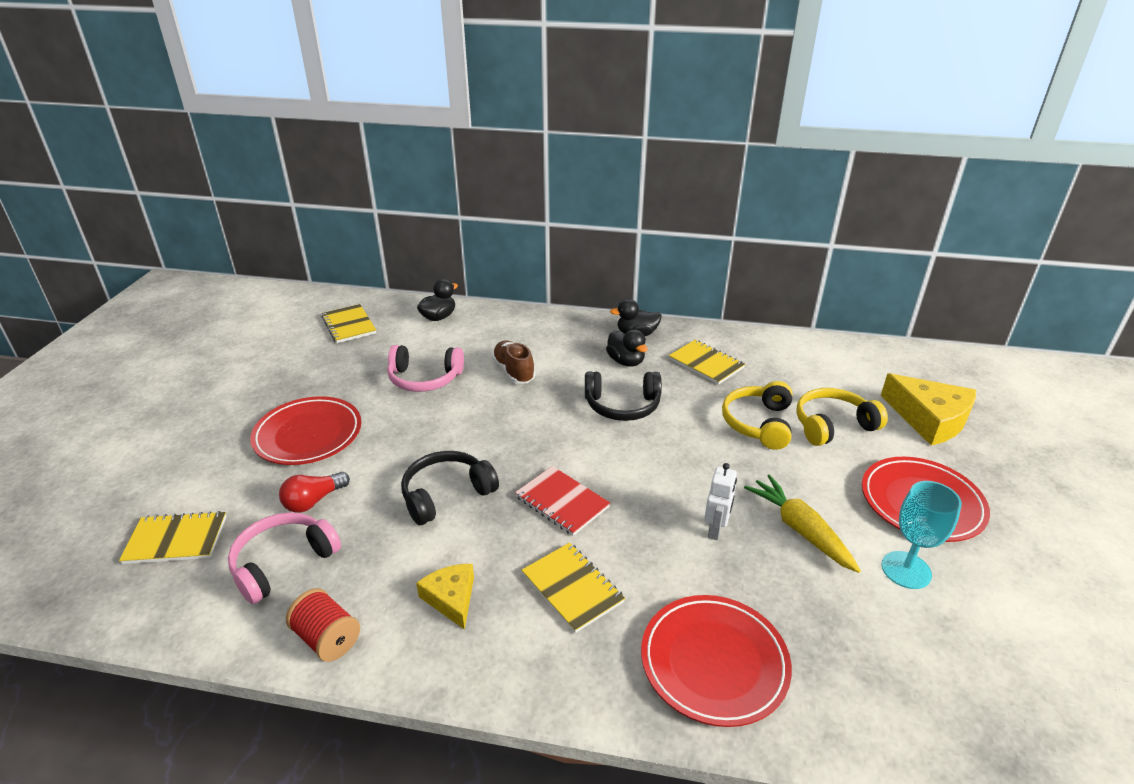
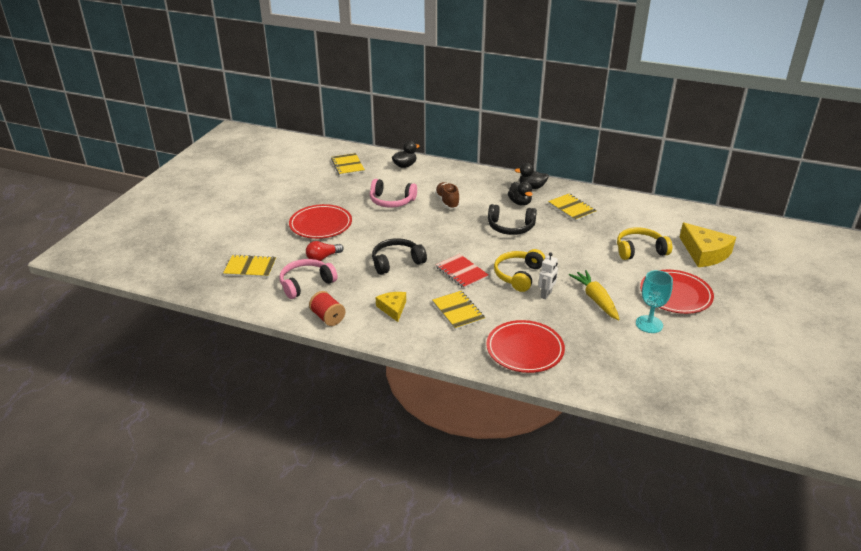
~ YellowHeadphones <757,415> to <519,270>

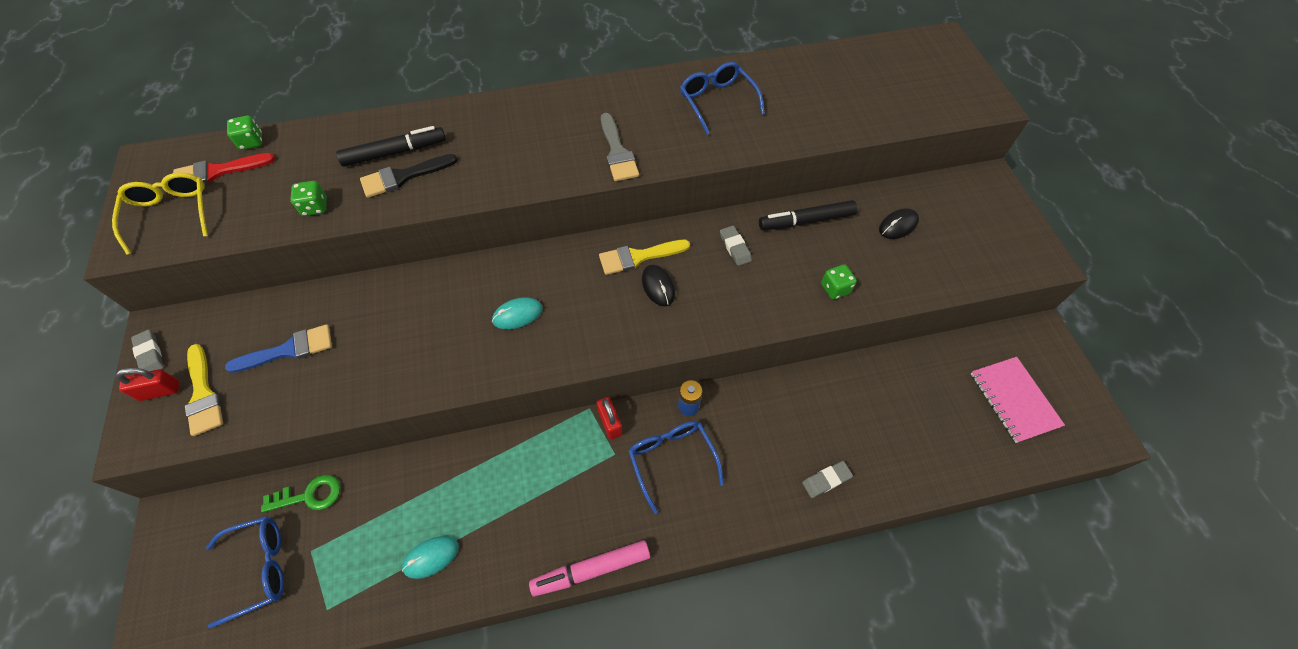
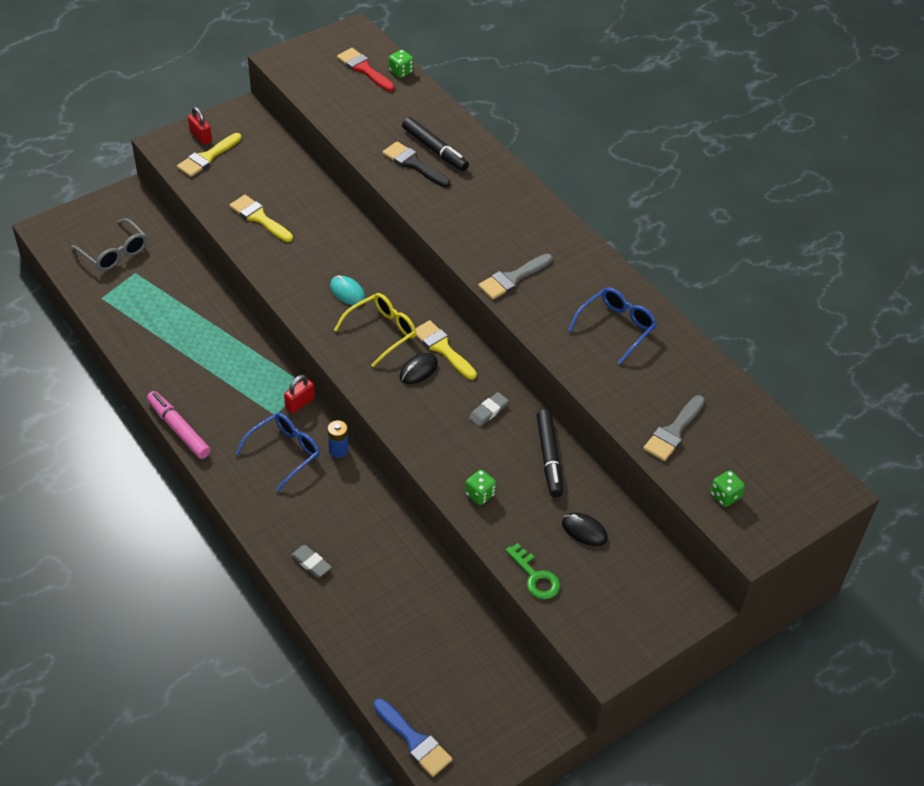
~ YellowGlasses <160,214> to <375,330>
~ GreenDice <308,198> to <727,488>
~ BlackMarker <808,215> = <550,453> 150 degrees counterclockwise
~ BlueBrush <278,348> to <413,737>
- GreyEraser <147,350>
- PinkNotebook <1018,400>
~ GreenKey <301,494> to <533,571>
~ BlueGlasses <245,572> to GreyGlasses <109,244>
- TurquoiseMouse <430,557>
+ YellowBrush <261,218>
+ GreyBrush <674,428>

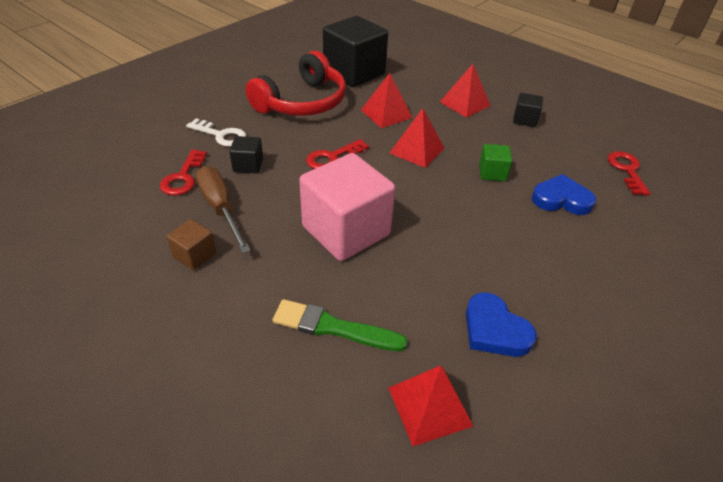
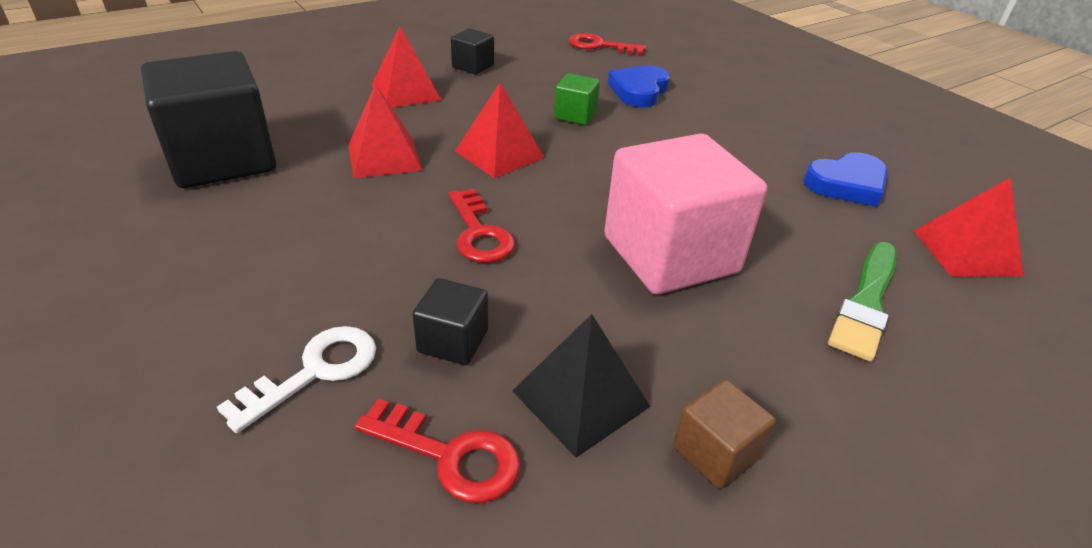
- RedHeadphones <295,83>
~ BrownScrewdriver <223,210> to BlackPyramid <581,386>

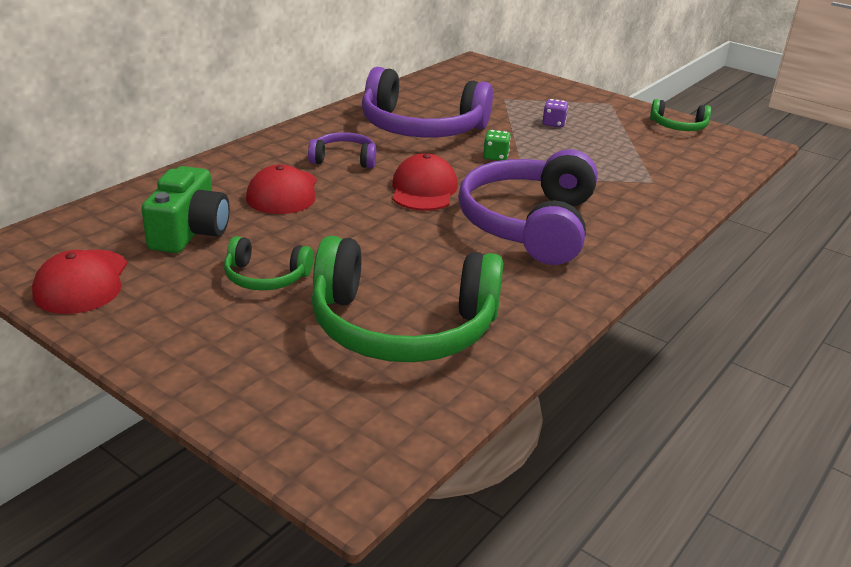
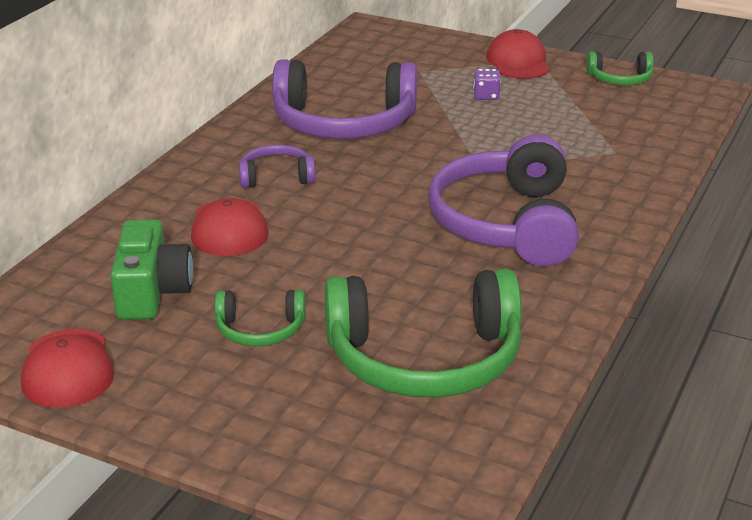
- GreenDice <497,145>
~ RedCap <425,182> to <517,54>

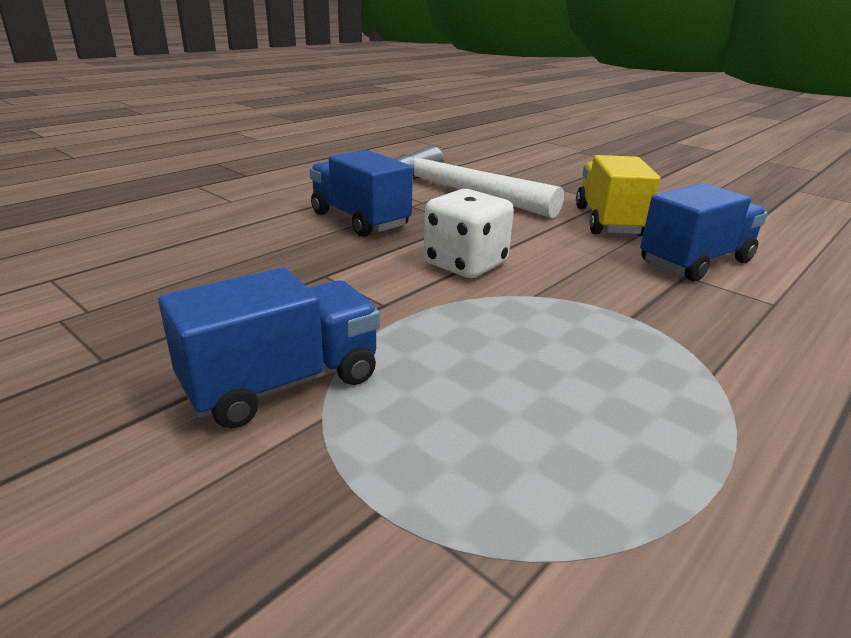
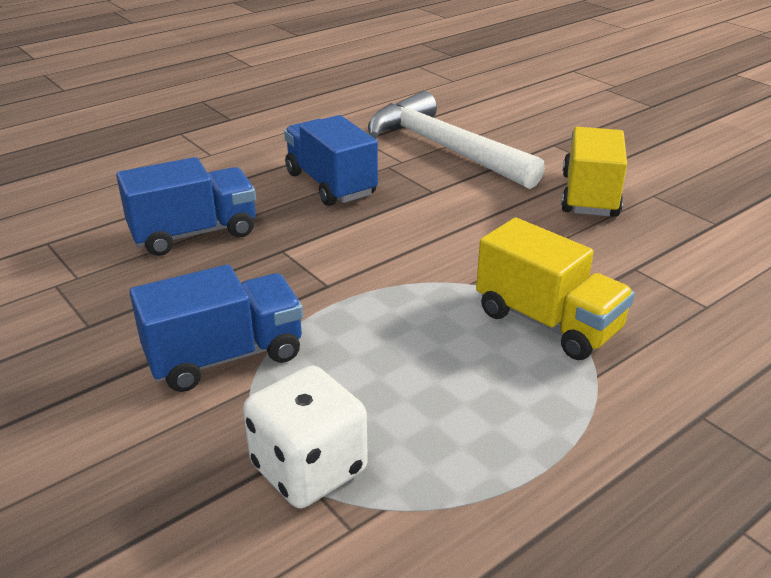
~ BlueTruck <703,232> to <186,206>
~ WhiteDice <469,233> to <305,436>
+ YellowTruck <555,289>

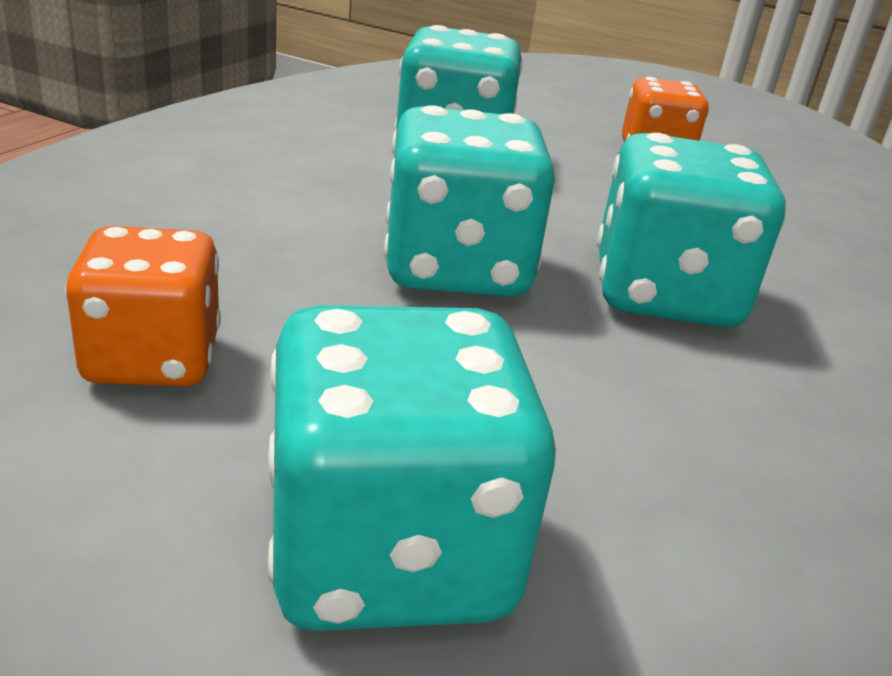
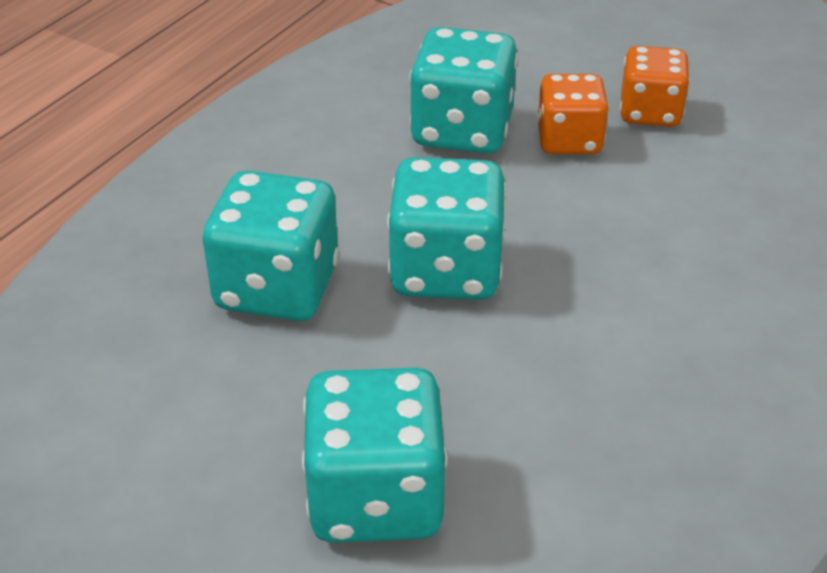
~ TurquoiseDice <691,230> to <271,245>
~ OrangeDice <143,306> to <573,114>

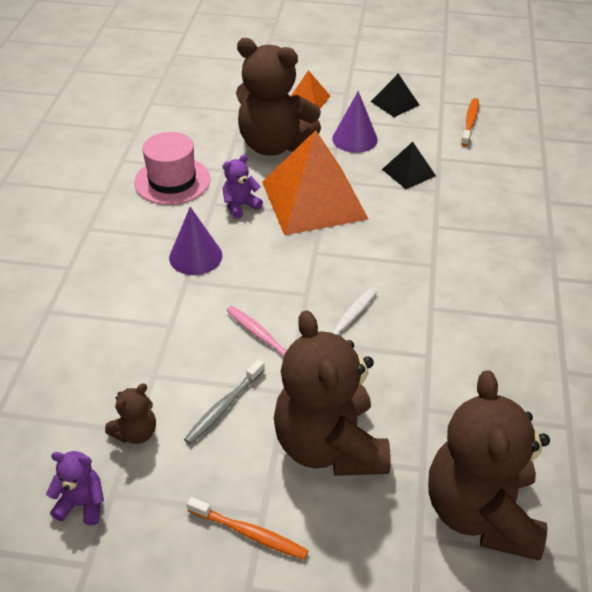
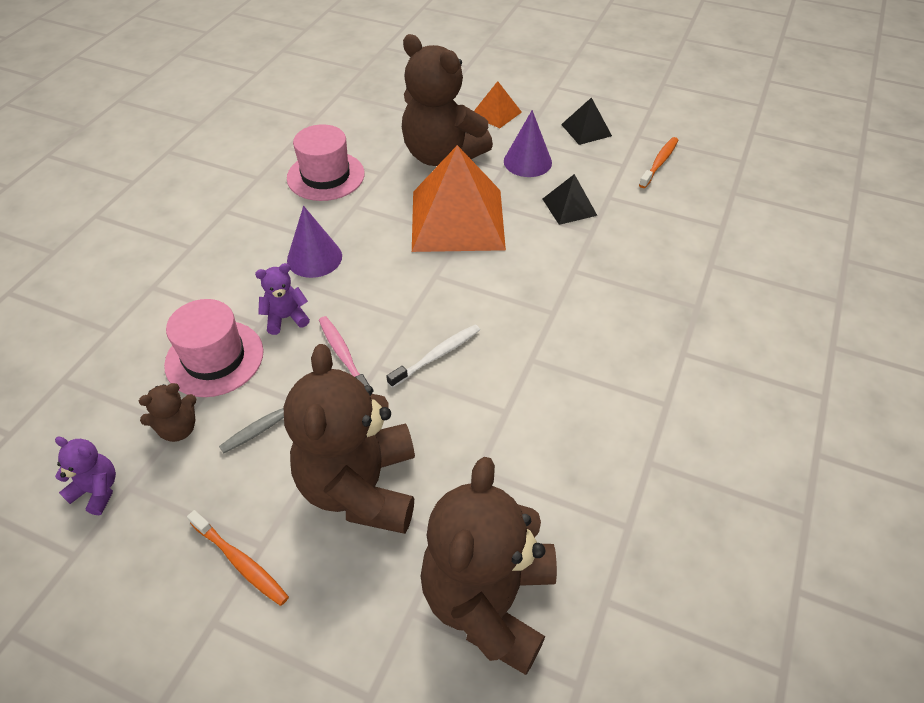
~ PurpleTeddyBear <242,186> to <282,299>
+ PinkHat <214,348>

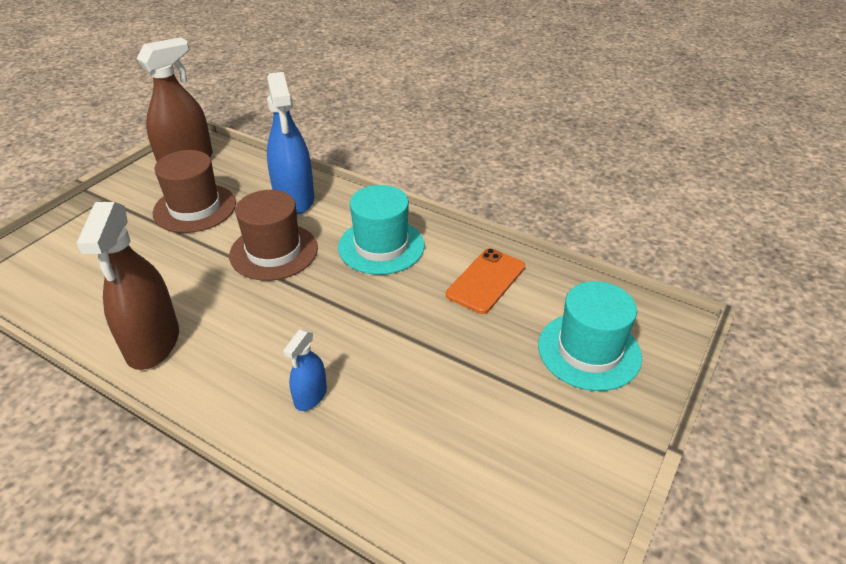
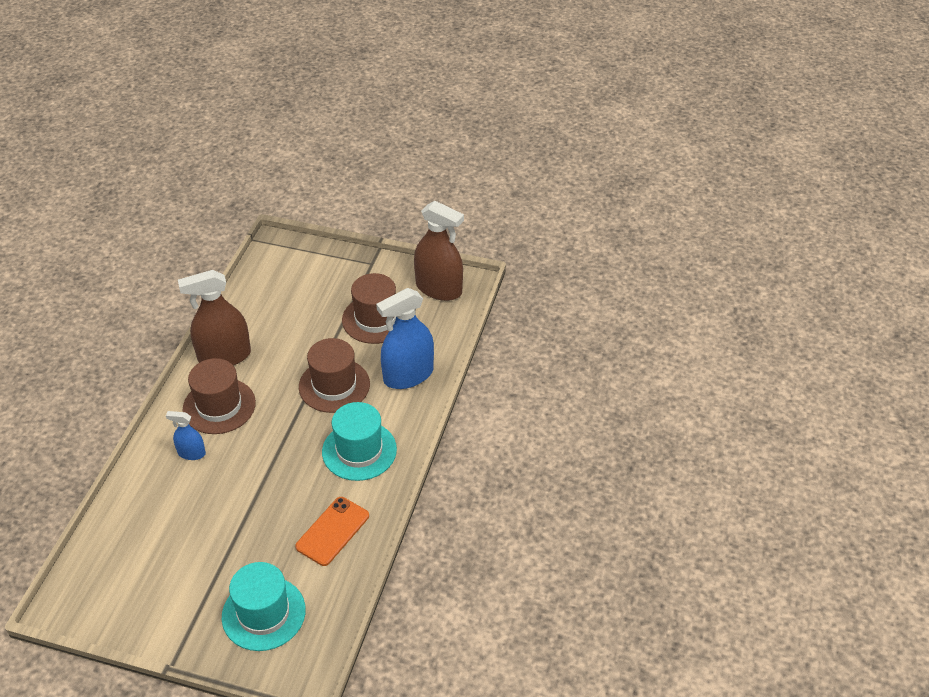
~ OrangePhone <485,281> = <332,531> 75 degrees counterclockwise
+ BrownHat <219,396>

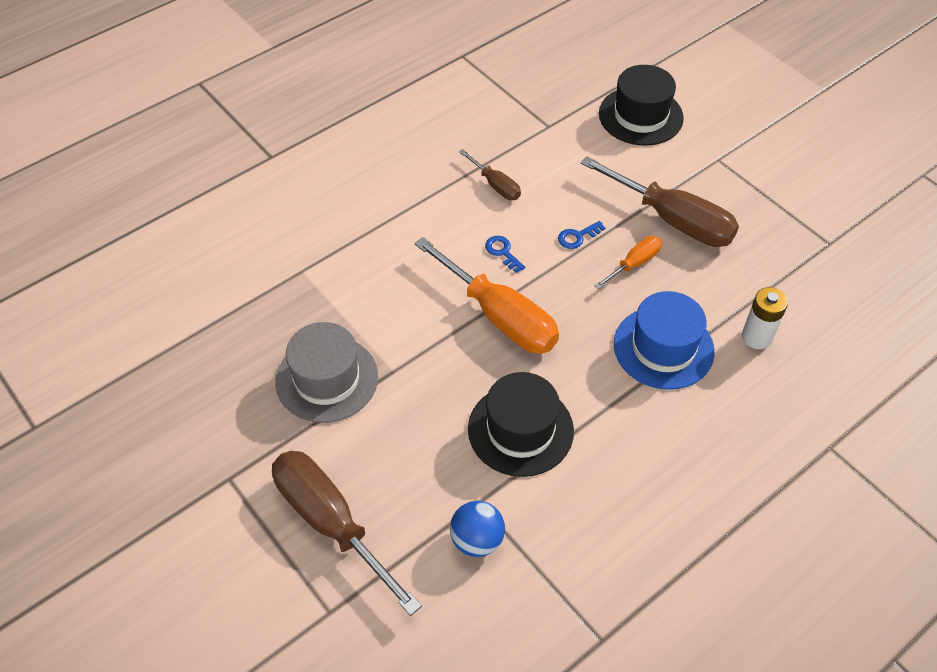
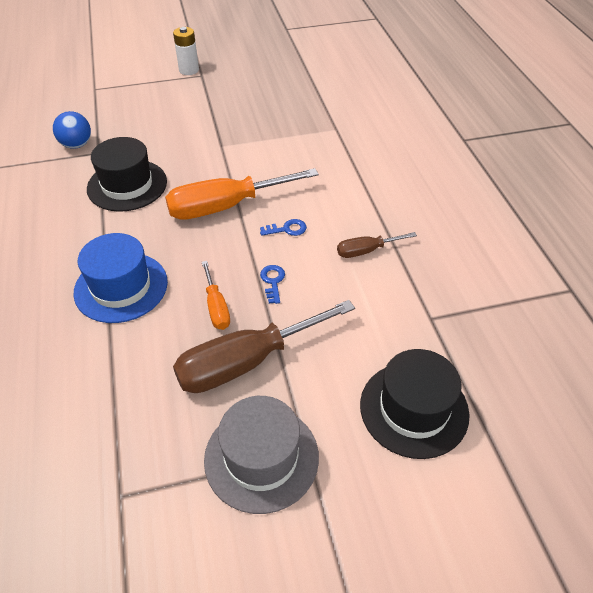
~ WhiteBattery <765,318> to <186,51>
~ GreyHat <326,372> to <261,455>
- BrownScrewdriver <347,533>

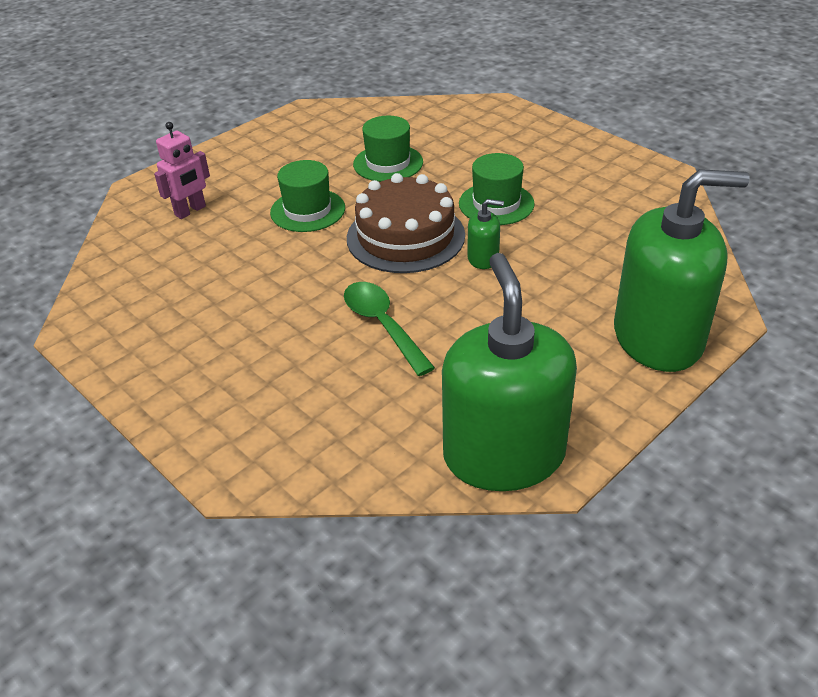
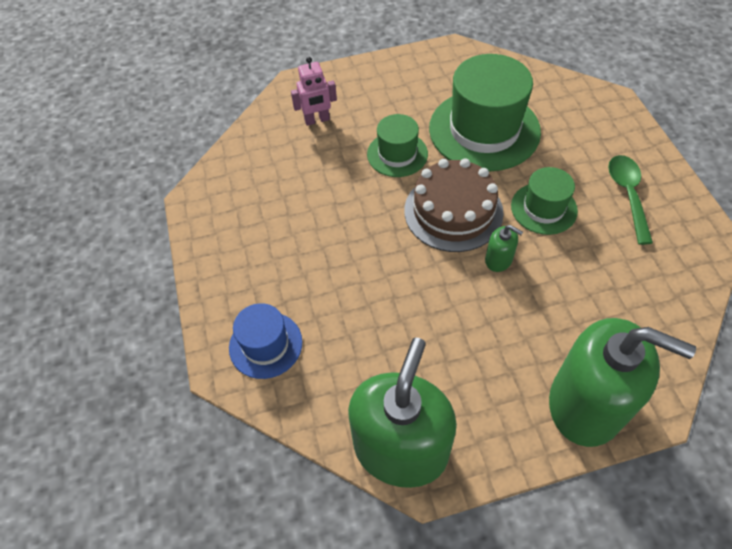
~ GreenHat <388,148> = <485,112> x1.85
~ GreenSpoon <389,329> to <630,200>
+ BlueHat <265,341>

